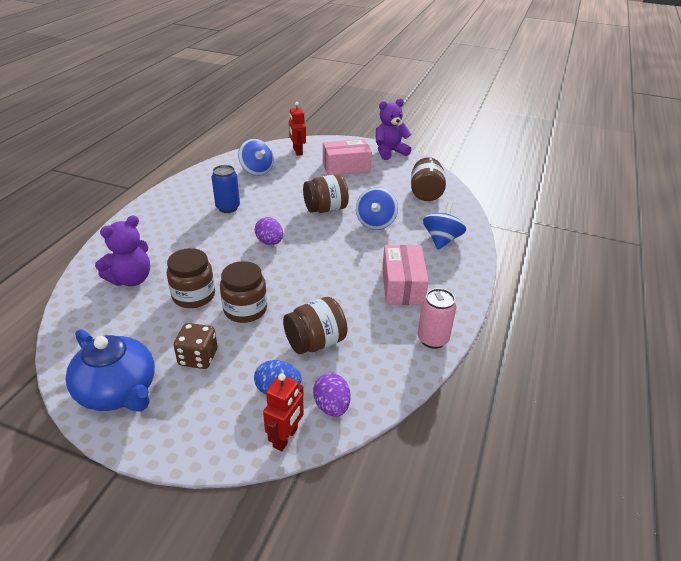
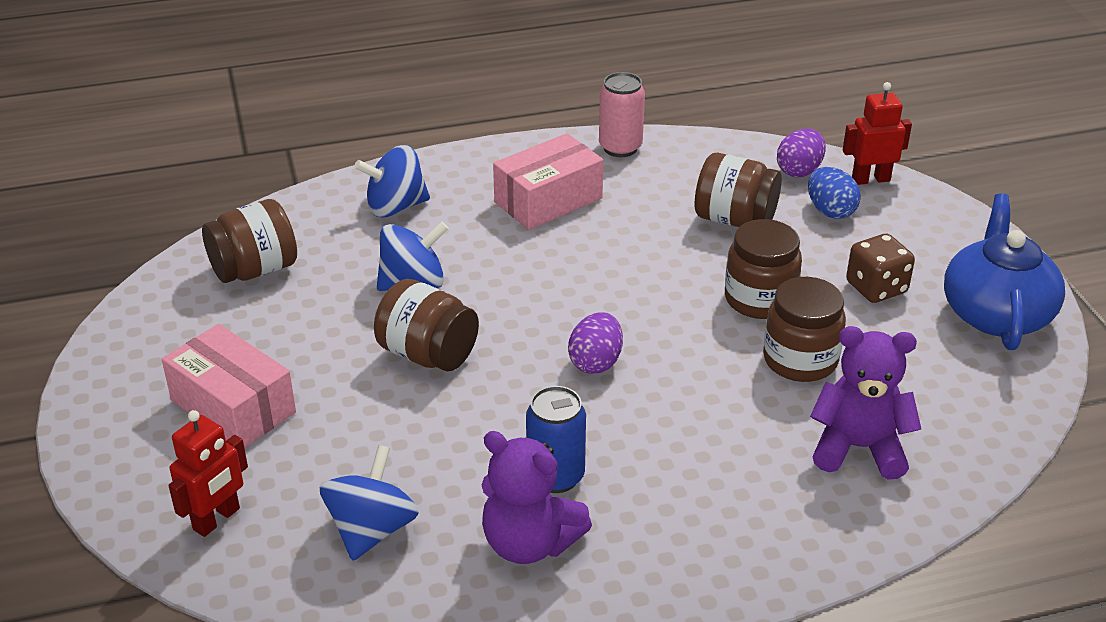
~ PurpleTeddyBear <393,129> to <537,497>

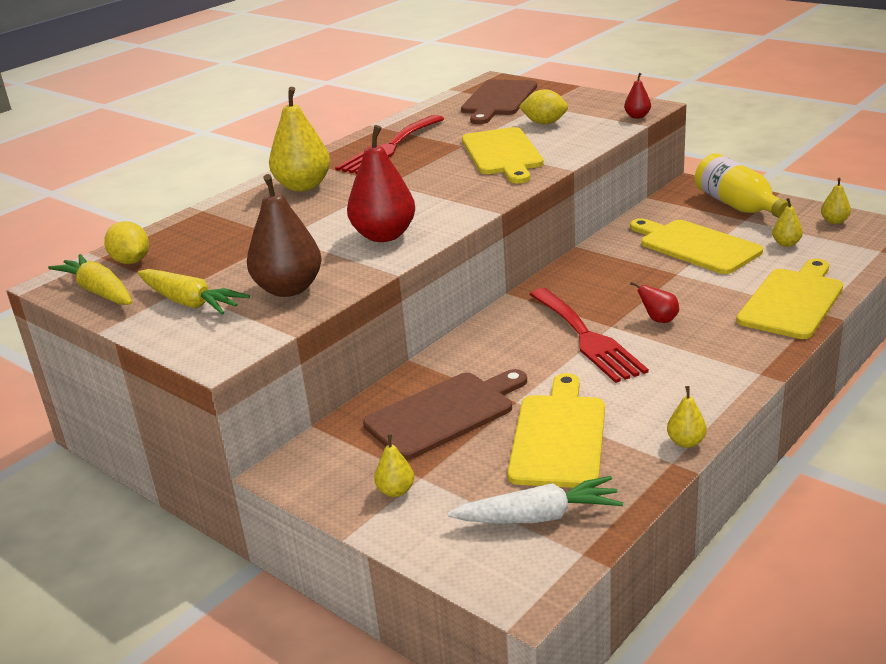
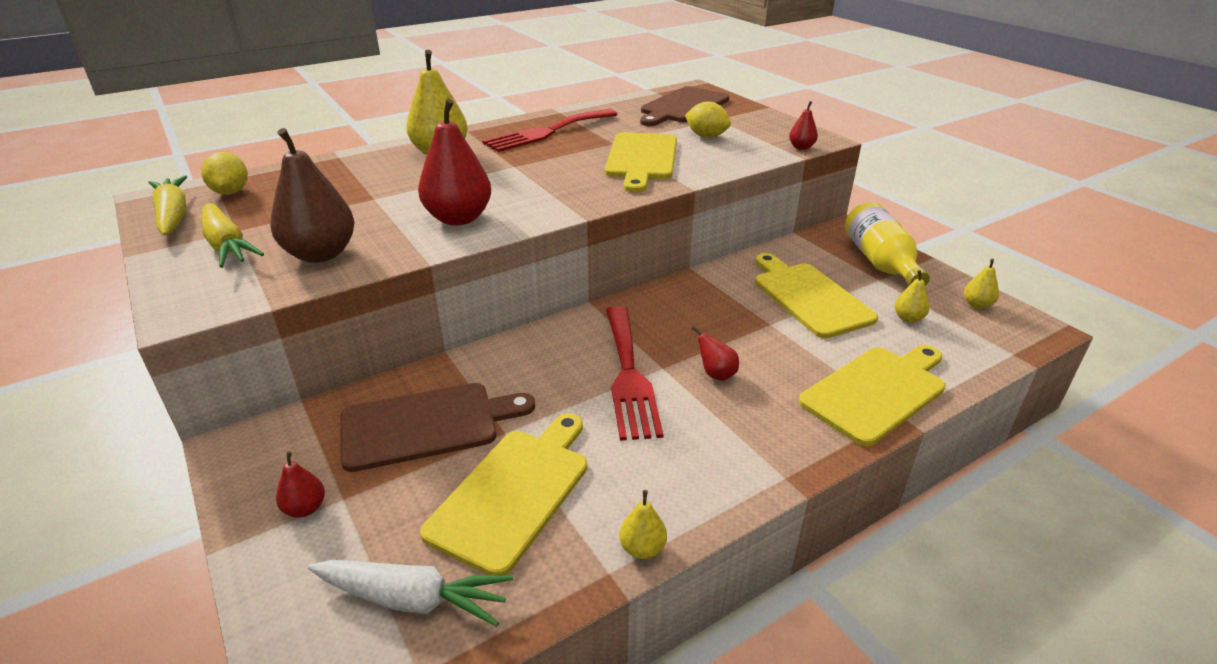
~ YellowPear <394,465> to RedPear <300,484>

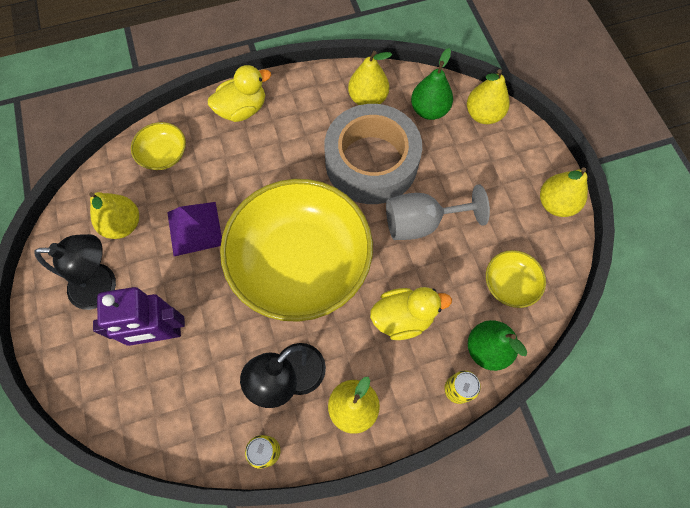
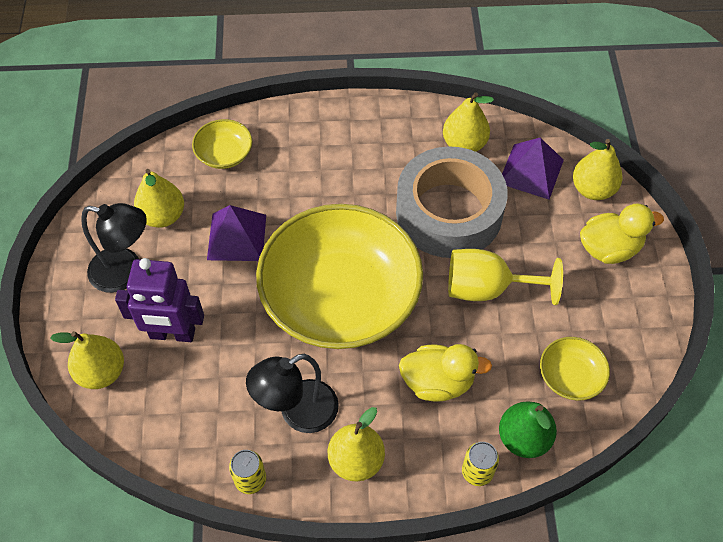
~ GreenPear <432,84> to PurplePyramid <533,168>
~ YellowDuck <239,93> to <622,234>
~ YellowPear <564,192> to <87,360>
~ GreyGoblet <438,212> to YellowGoblet <505,277>

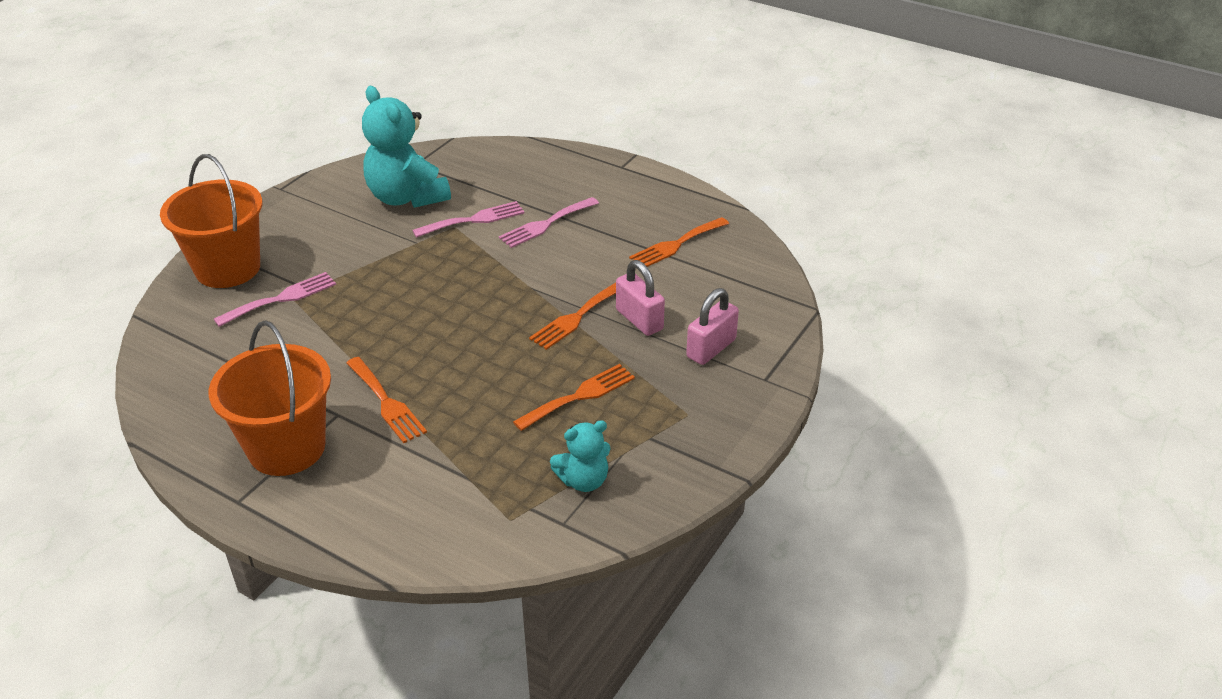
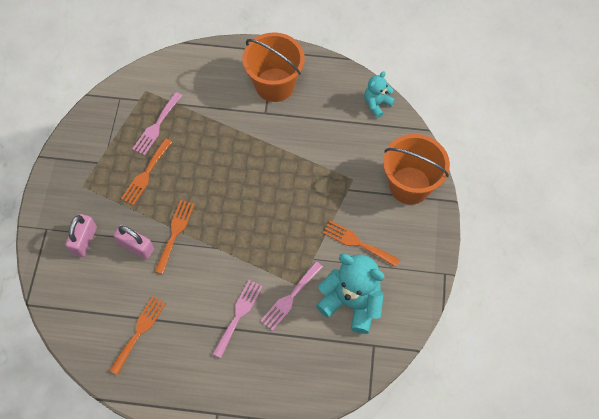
~ PinkFork <275,299> to <157,124>
~ OrangeFork <386,400> to <361,244>
~ TurquoiseTeddyBear <580,456> to <379,95>

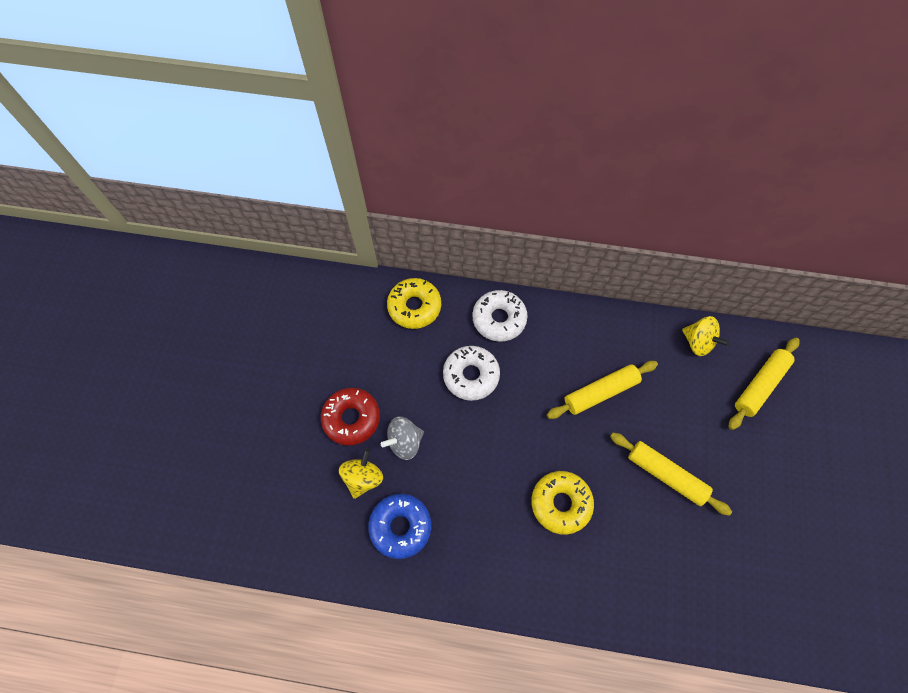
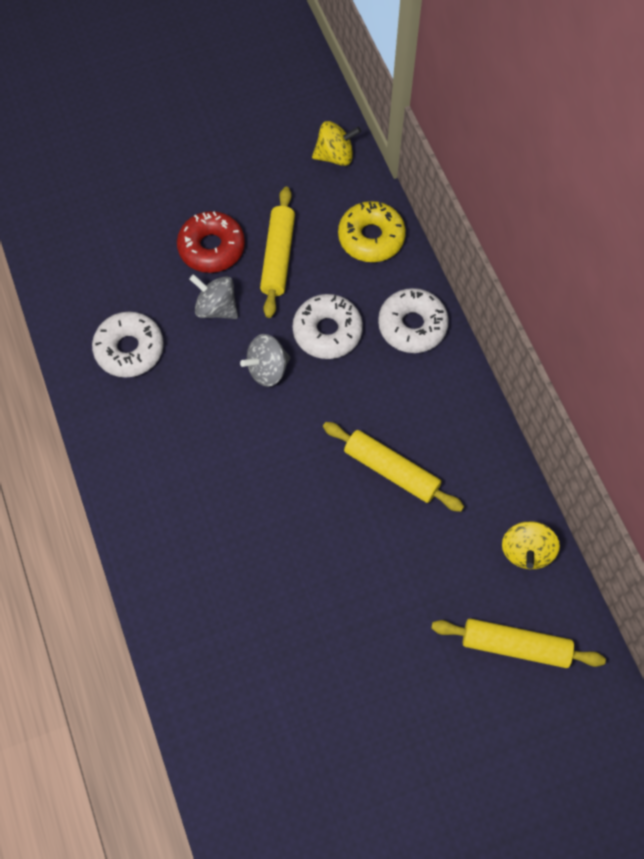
~ YellowRollingPin <671,474> to <277,252>
~ YellowSpinningTop <361,474> to <336,143>
- YellowDonut <563,503>
~ BlueDonut <399,526> to WhiteDonut <128,345>
+ GreySpinningTop <265,360>

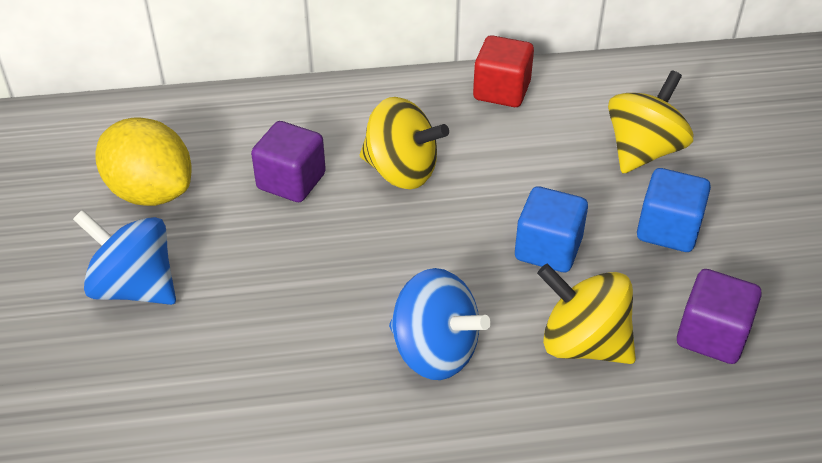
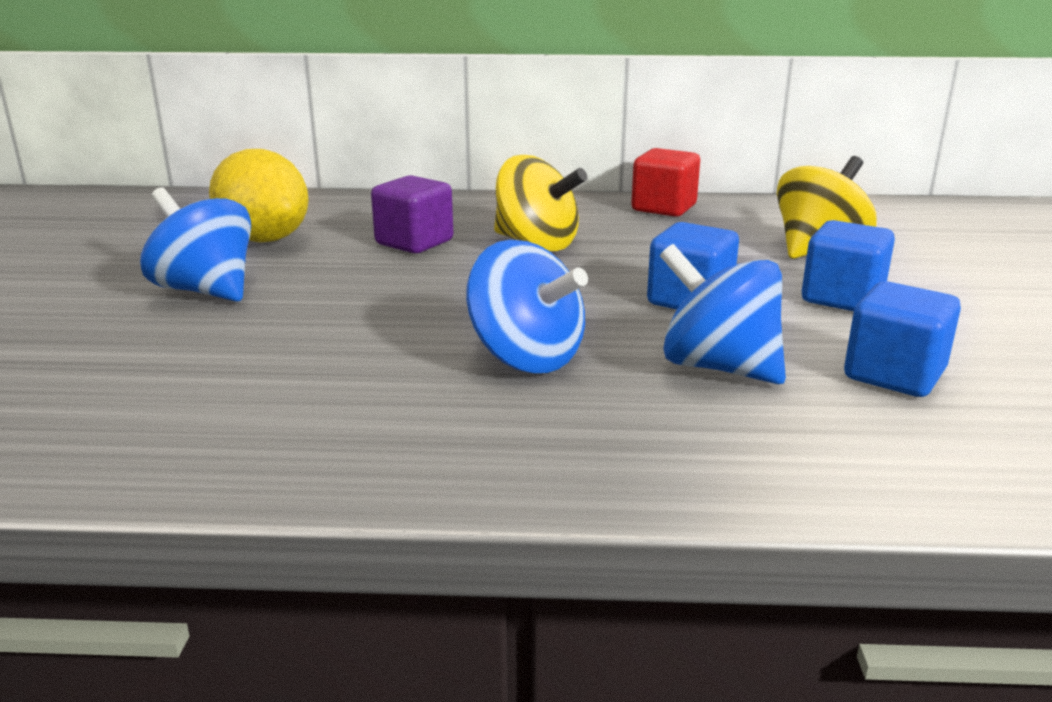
~ YellowSpinningTop <586,314> to BlueSpinningTop <723,314>
~ PurpleCube <719,316> to BlueCube <902,339>

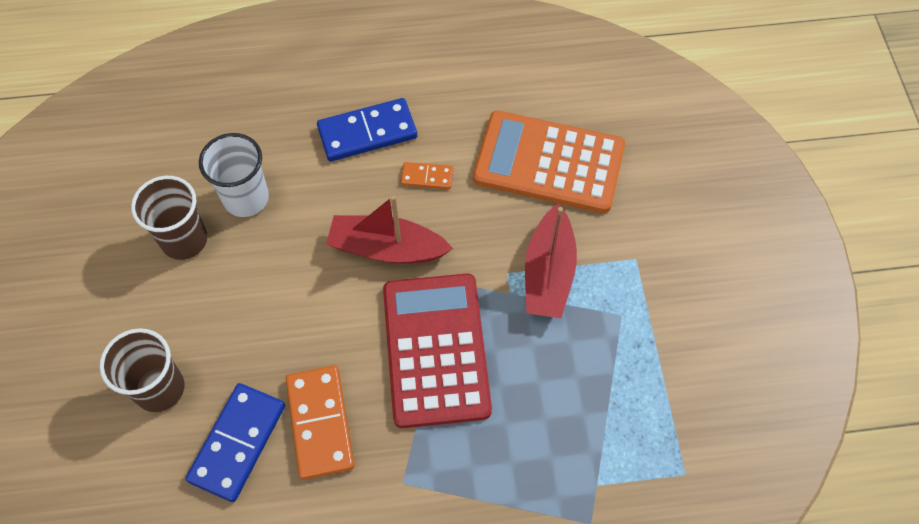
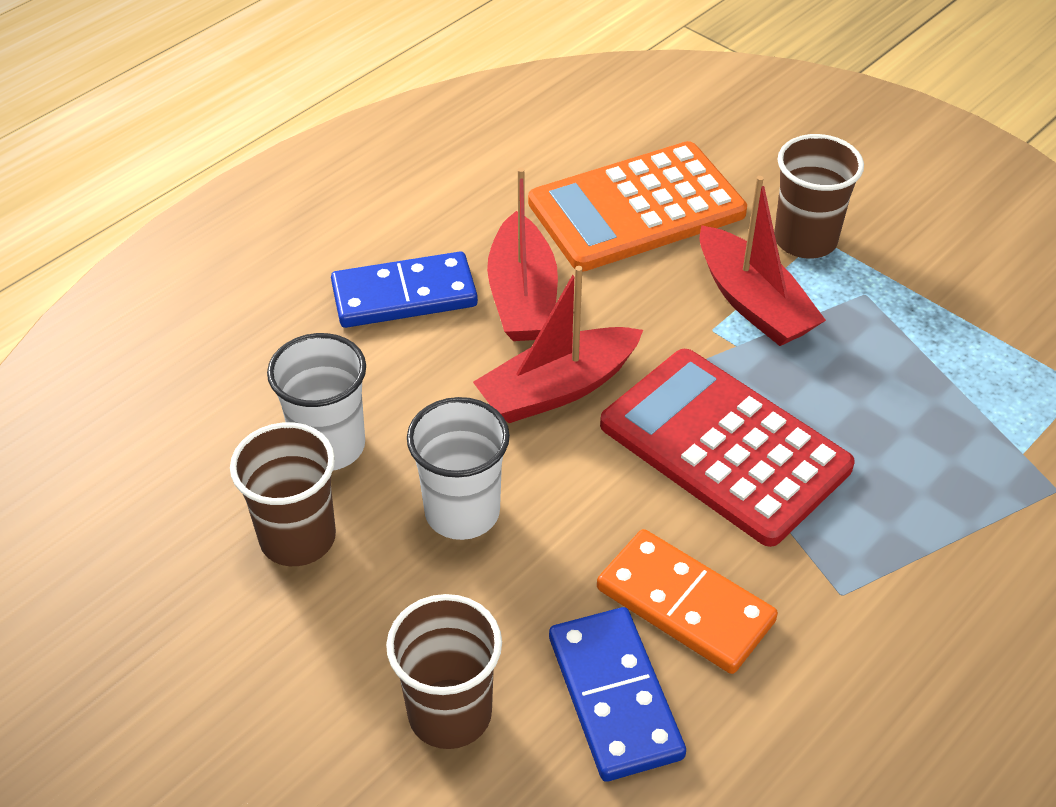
~ BlueDomino <367,129> = <404,290> 45 degrees clockwise
~ OrangeDomino <427,175> to RedBoat <522,254>
+ BrownCup <819,196>
+ WhiteCup <458,468>

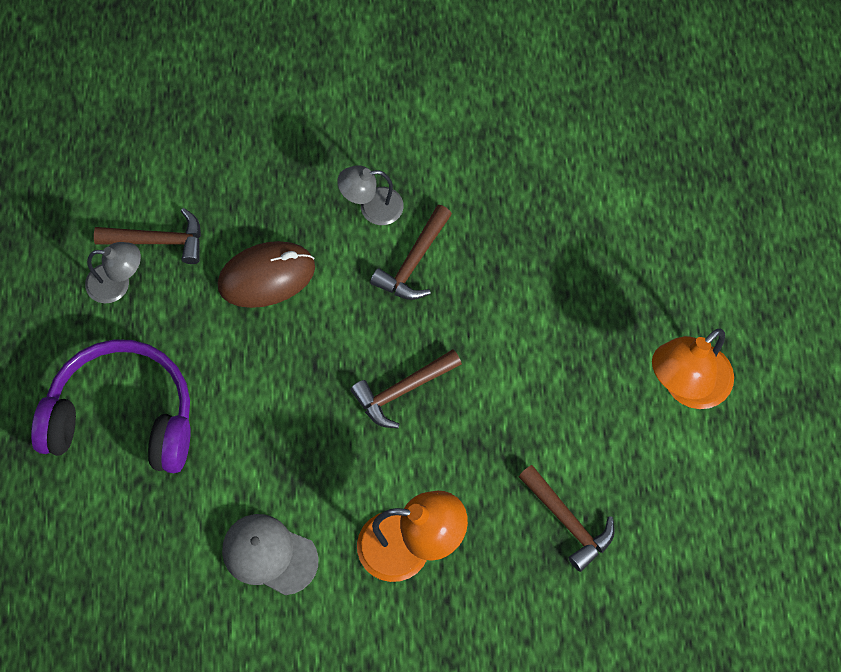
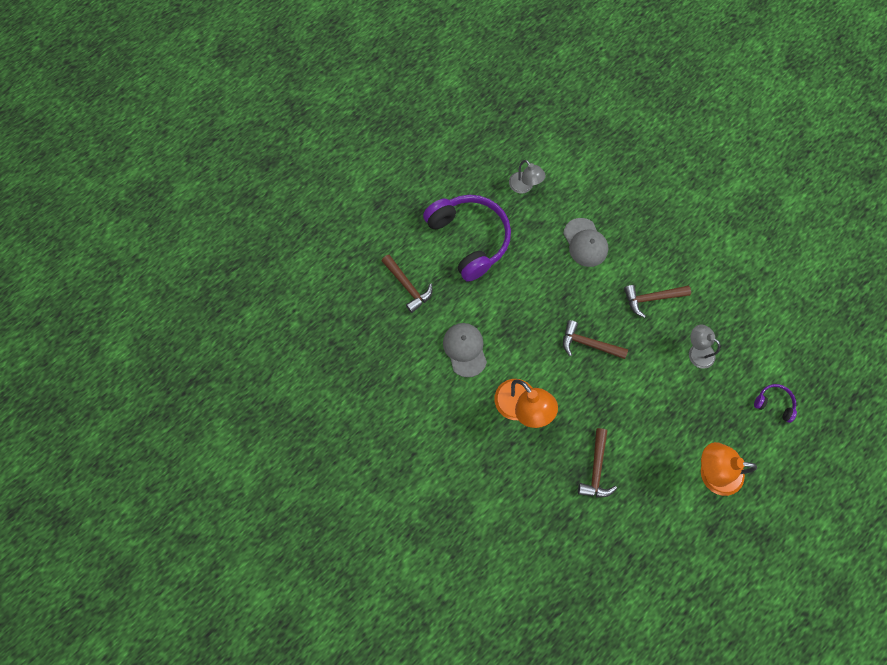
~ GreyLamp <370,195> to <705,347>
~ BrownHammer <147,236> to <407,284>
~ BrownMouse <266,274> to GreyCap <585,242>
+ PurpleHeadphones <775,403>

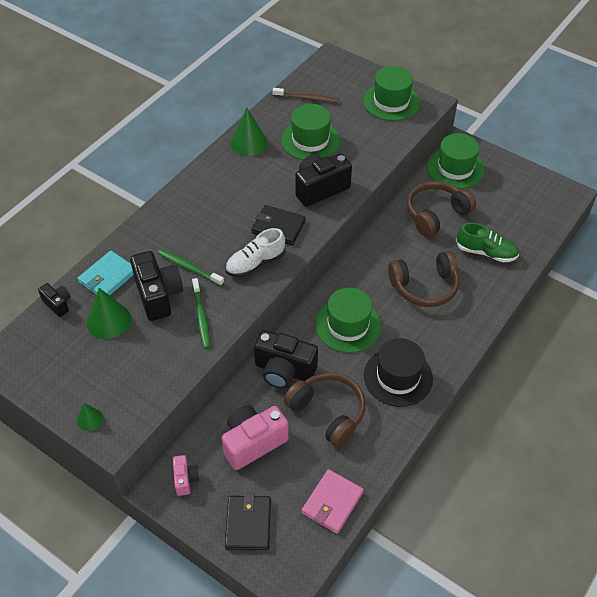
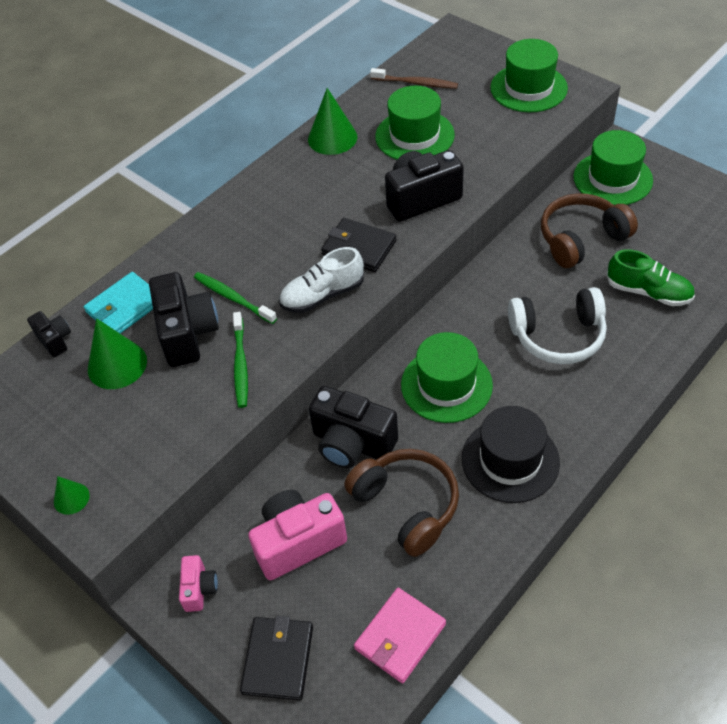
~ BrownHeadphones <423,279> to WhiteHeadphones <557,325>

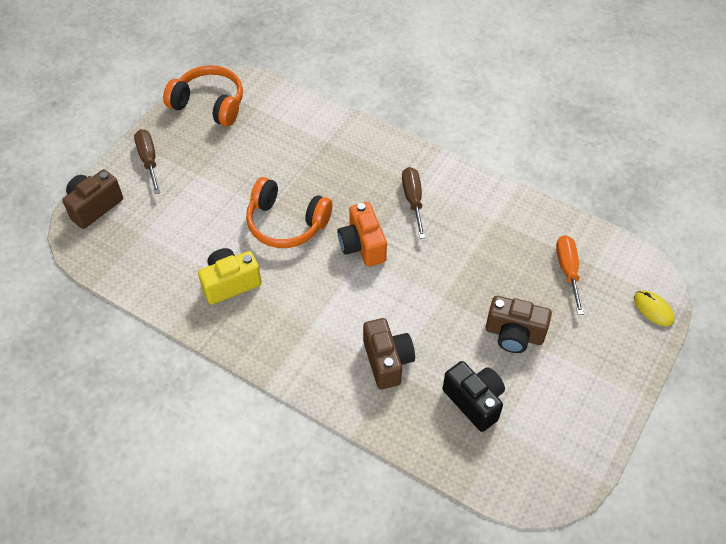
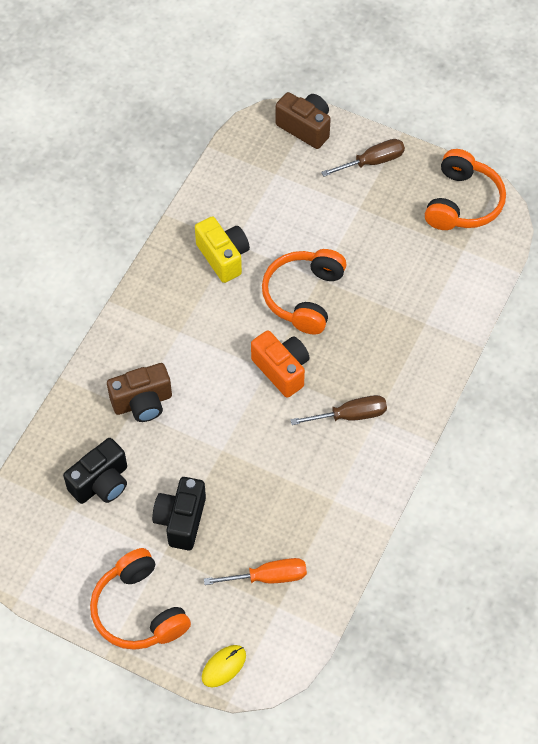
~ OrangeCamera <362,234> = <280,364> 75 degrees clockwise
~ BrownCamera <519,324> to BlackCamera <179,513>
+ OrangeHeadphones <140,599>

